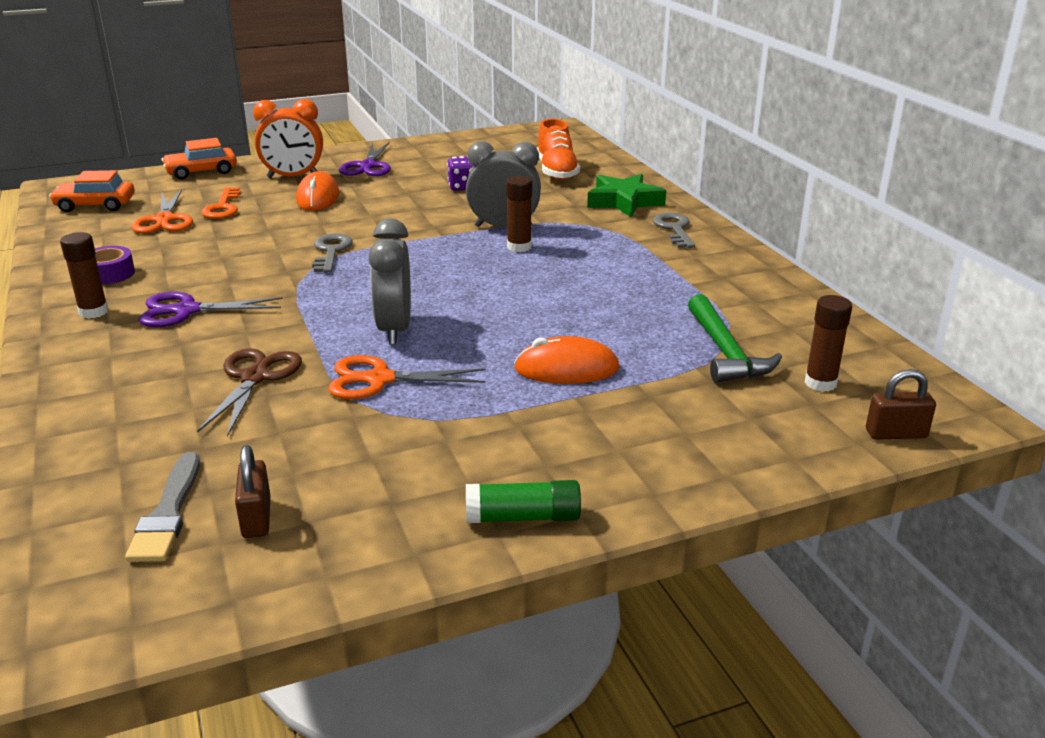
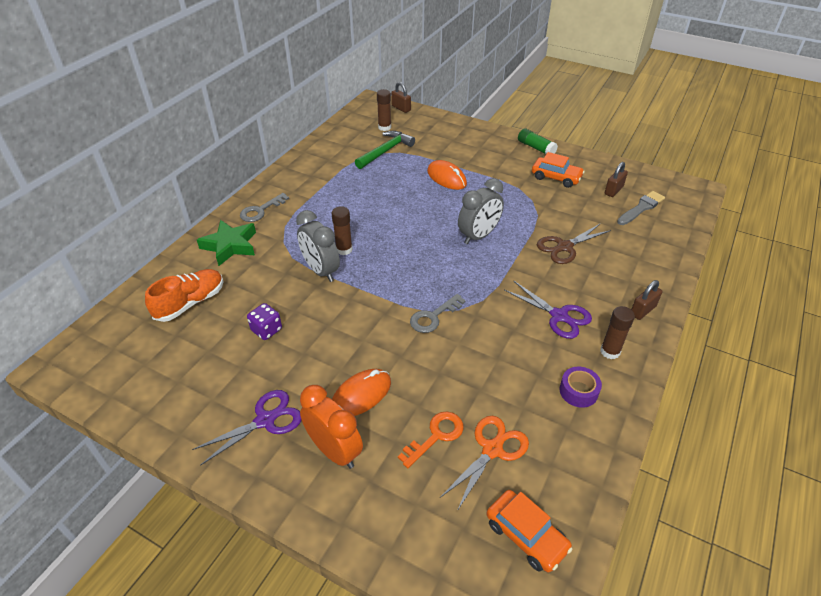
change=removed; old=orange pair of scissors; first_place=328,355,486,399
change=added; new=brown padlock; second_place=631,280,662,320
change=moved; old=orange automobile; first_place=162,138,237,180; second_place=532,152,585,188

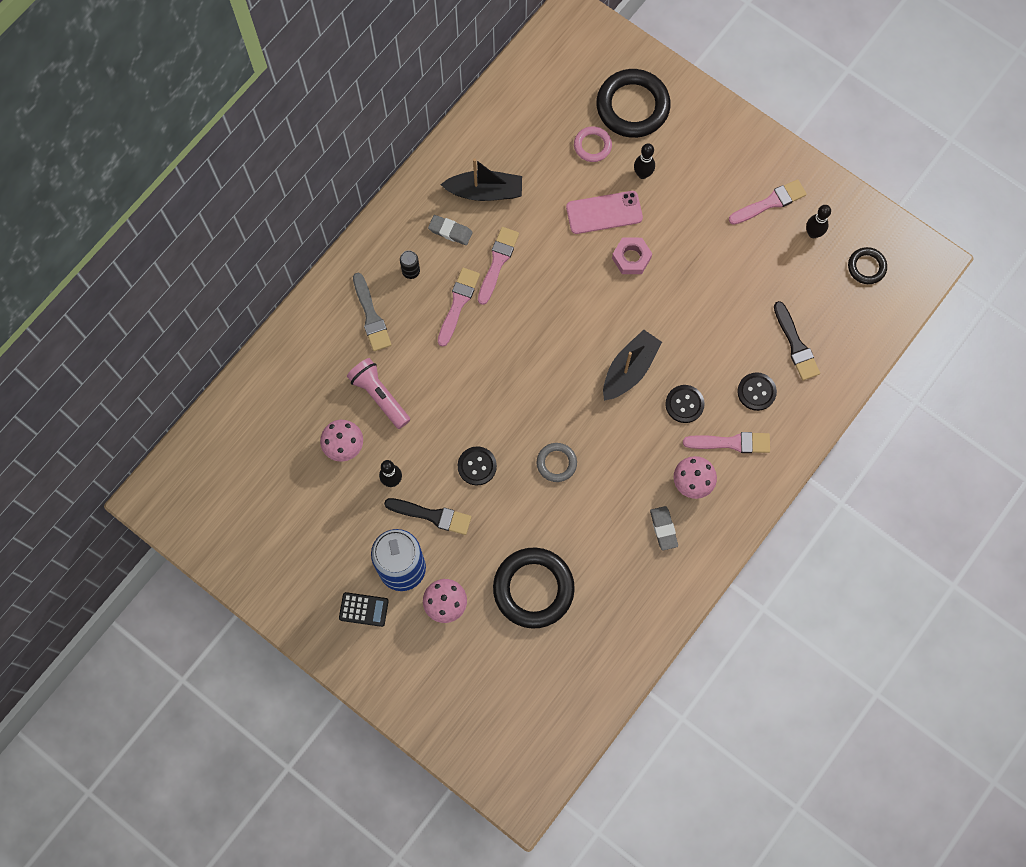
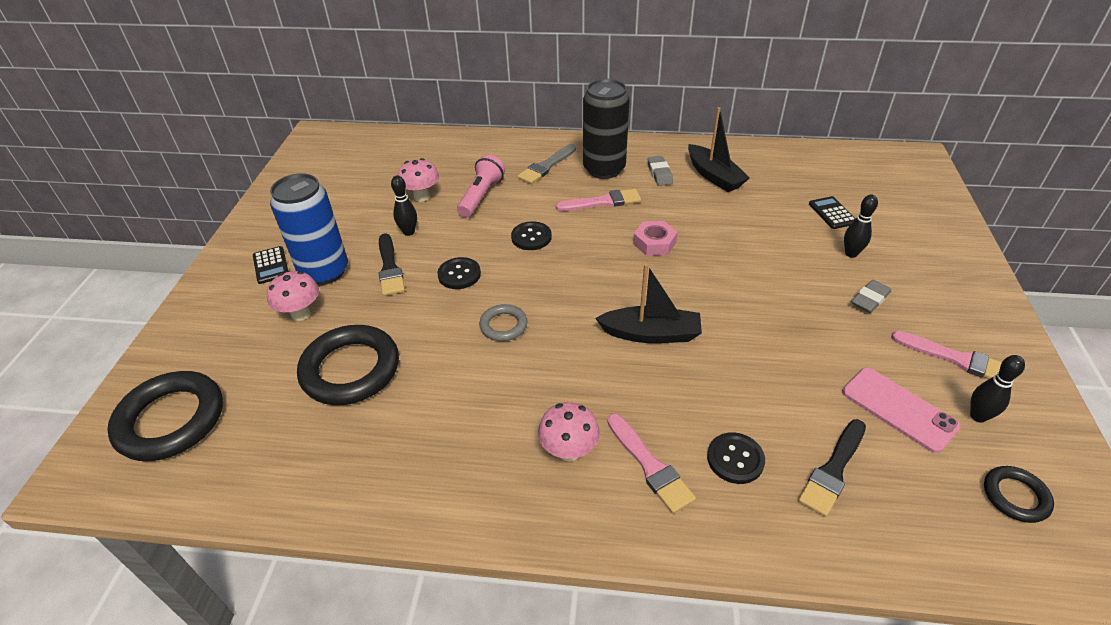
change=removed; old=rosy paintbrush; first_place=478,227,519,305
change=moved; old=rosy smartphone; first_place=566,191,643,234; second_place=842,367,961,453
change=moved; old=black torus; first_place=596,69,671,138; second_place=107,371,223,461
change=moved; old=rosy hexagon nut; first_place=612,238,652,274; second_place=633,221,678,256
change=moved; old=ash-grey eraser; first_place=650,506,678,550; second_place=851,280,891,313
change=moved; old=black shirt button; first_place=665,385,705,423; second_place=511,221,552,250
change=replaced; old=rosy torus; new=black adding machine; first_place=574,126,612,162; second_place=809,196,856,229
change=resized; old=black tin; first_place=400,250,420,279; second_place=583,79,630,179; factor=2.47

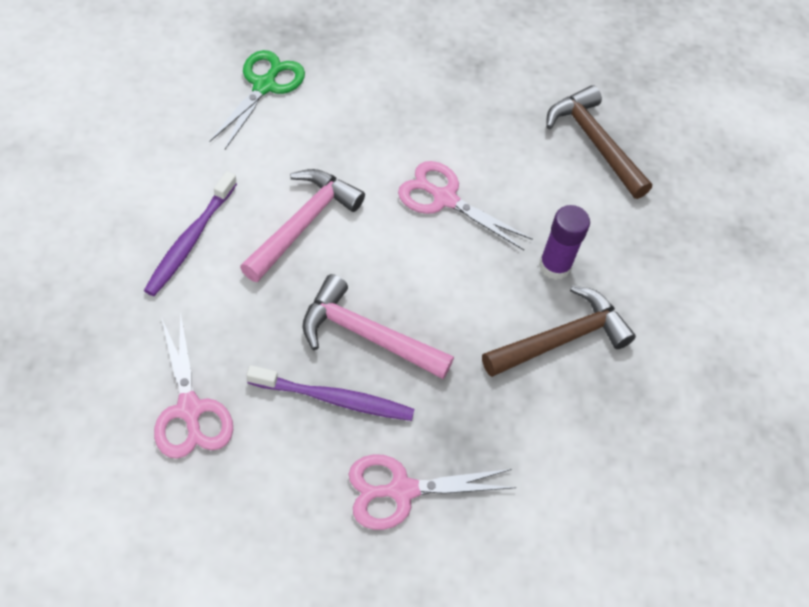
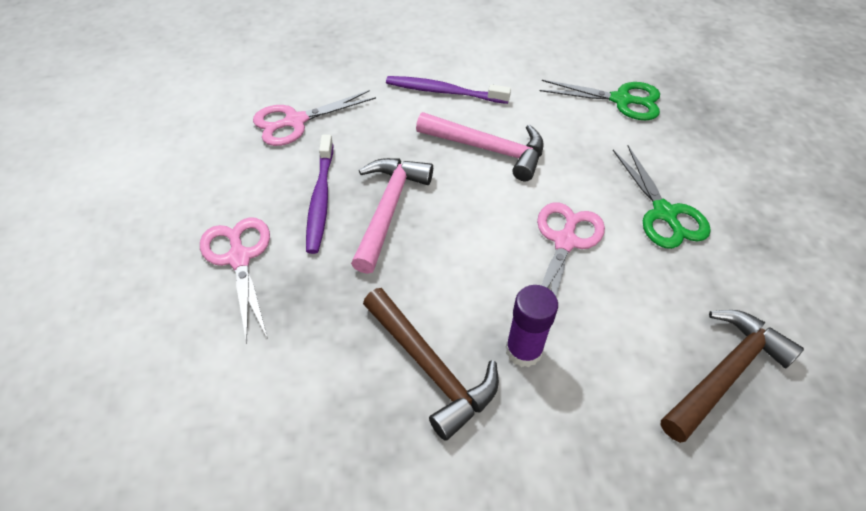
change=added; new=green pair of scissors; second_place=613,146,711,249

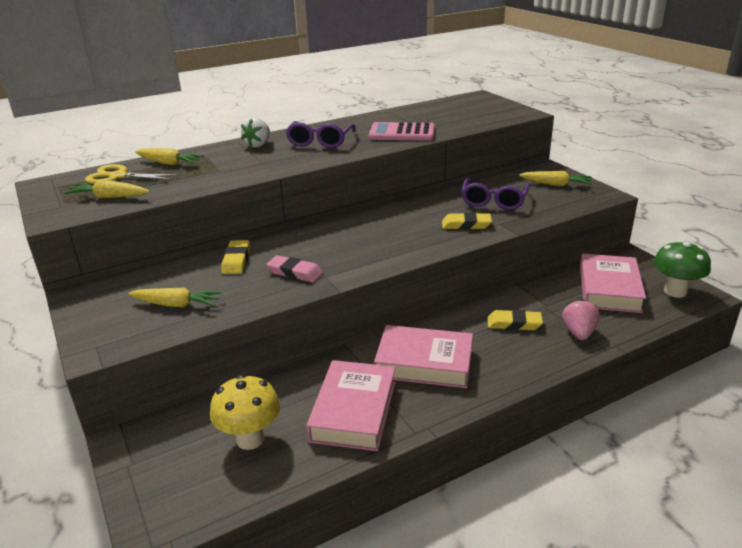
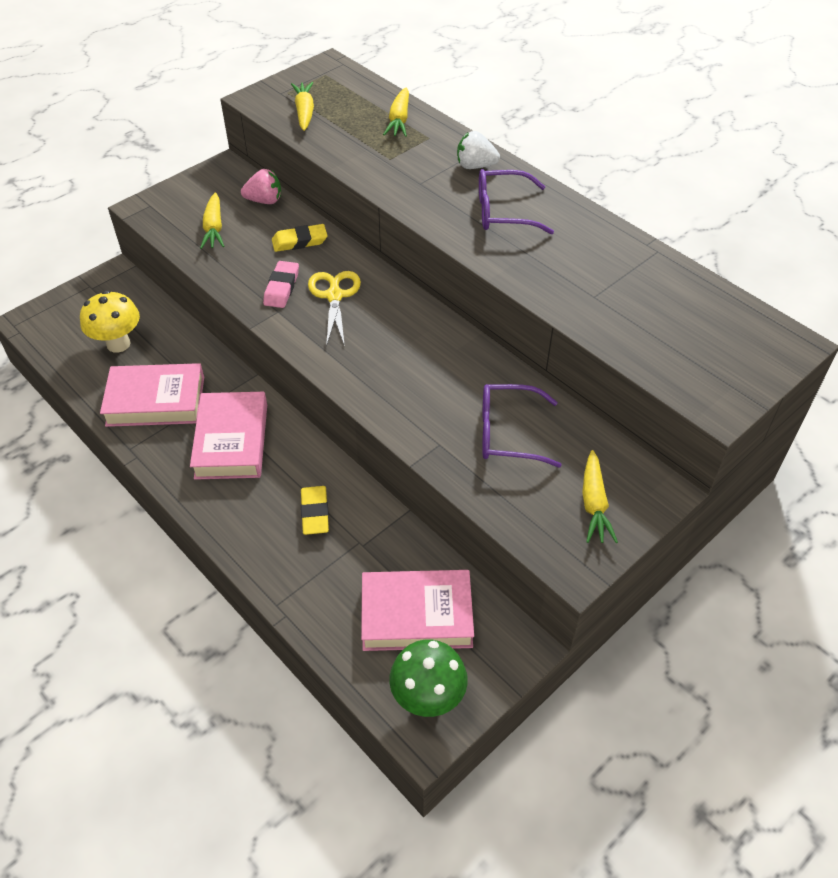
change=removed; old=rosy adding machine; first_place=369,122,435,141
change=removed; old=bright yellow eraser; first_place=442,213,492,230
change=moved; old=bright yellow pair of scissors; first_place=85,164,180,184; second_place=308,271,361,347
change=moved; old=rosy strawberry; first_place=562,299,600,340; second_place=241,169,281,204

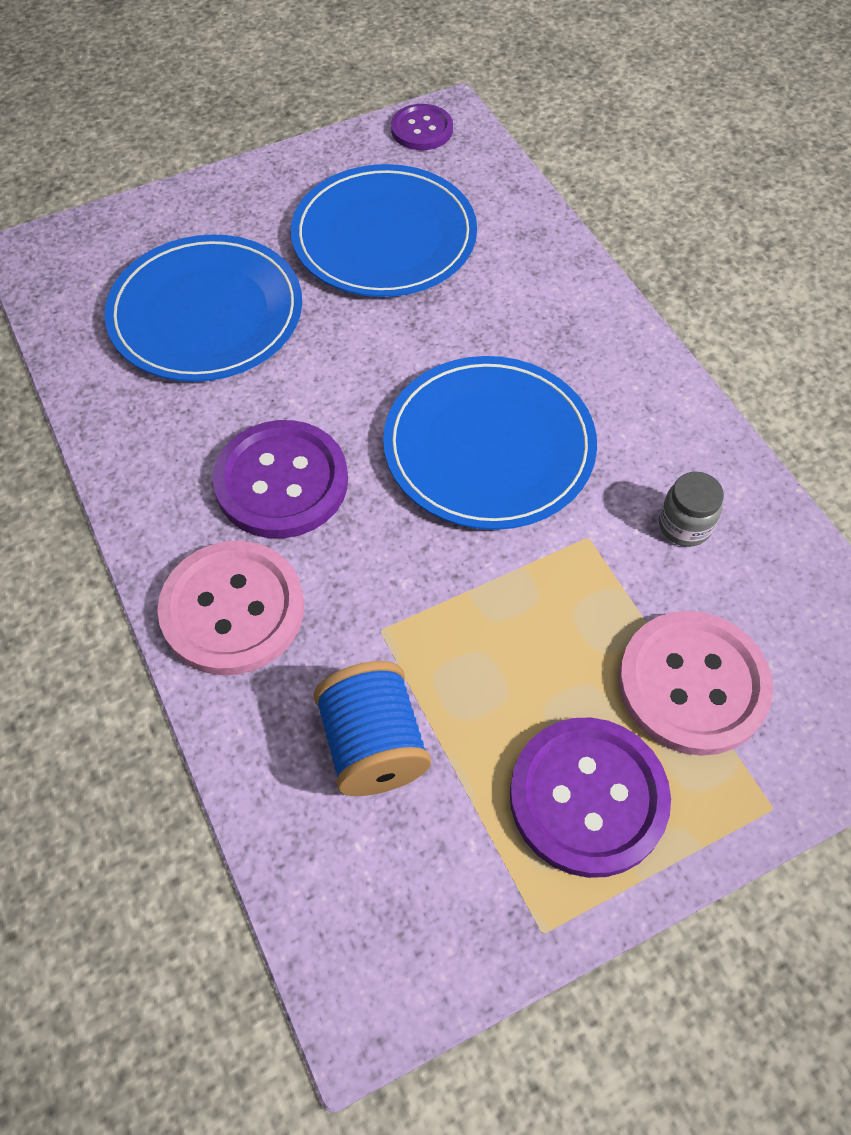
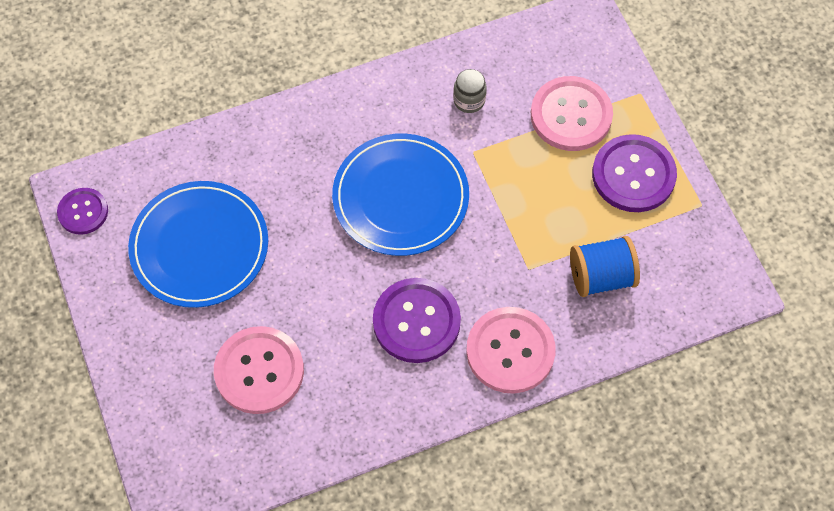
change=replaced; old=blue plate; new=rosy shirt button; first_place=104,234,302,382; second_place=214,326,304,414

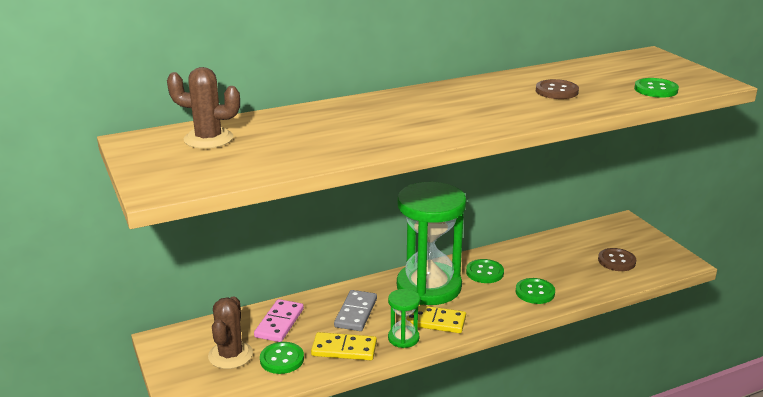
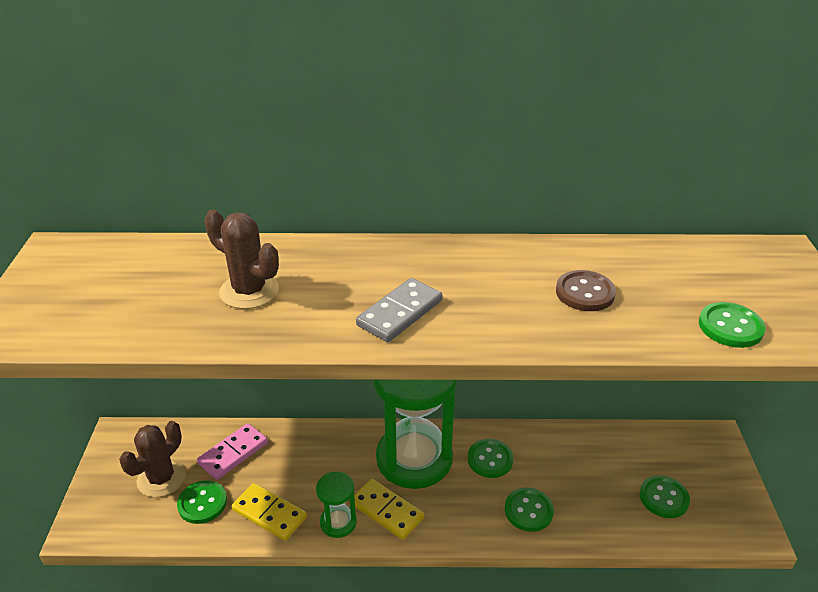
change=moved; old=brown prickly plant; first_place=167,67,240,149; second_place=204,210,279,309
change=moved; old=ash-grey domino; first_place=334,290,377,331; second_place=356,278,443,342
change=recoloured; old=brown shirt button; new=green shirt button; first_place=598,248,636,271; second_place=640,475,690,518

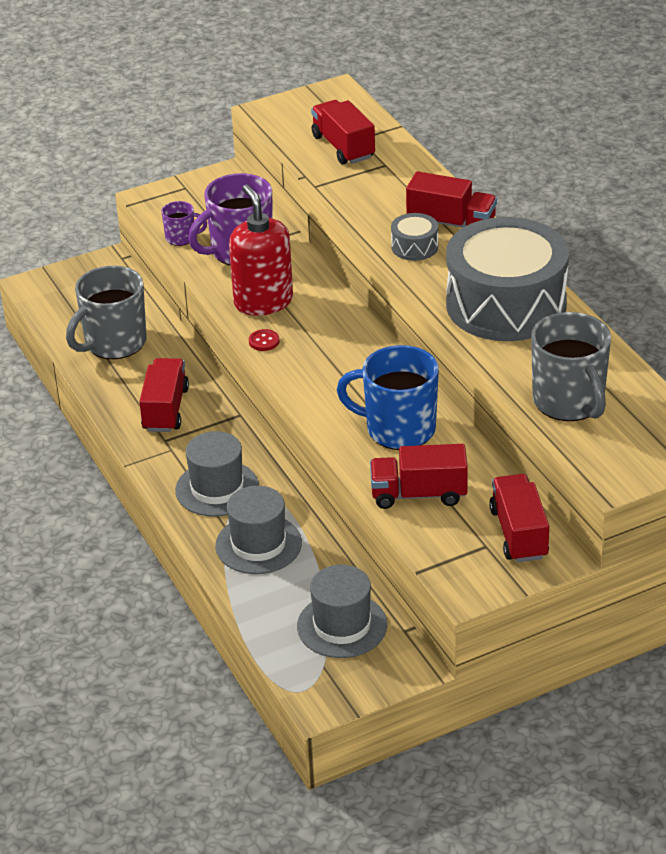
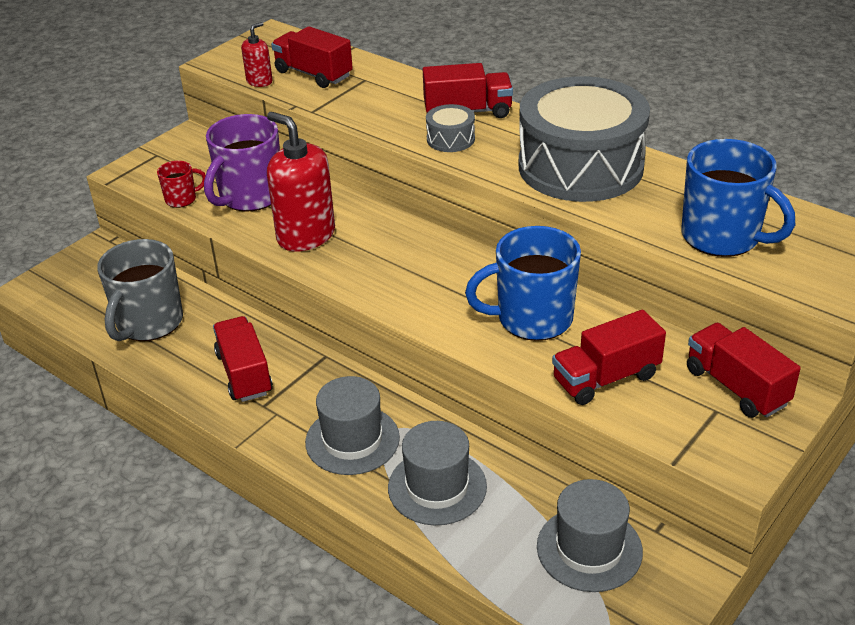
change=removed; old=scarlet shirt button; first_place=249,329,280,351
change=added; new=scarlet soap pump; second_place=241,22,273,87
change=recoloured; old=purple mug; new=scarlet mug; first_place=161,201,207,246; second_place=157,161,206,208
change=recoloured; old=ash-grey mug; new=blue mug; first_place=531,312,611,421; second_place=681,139,795,257

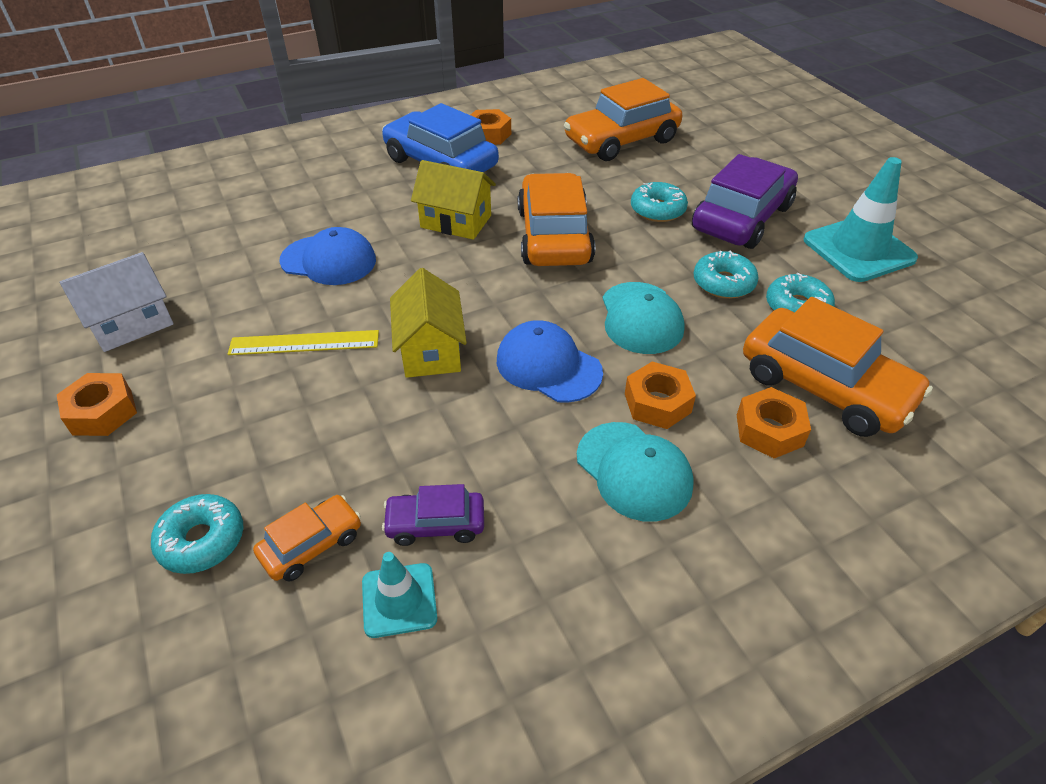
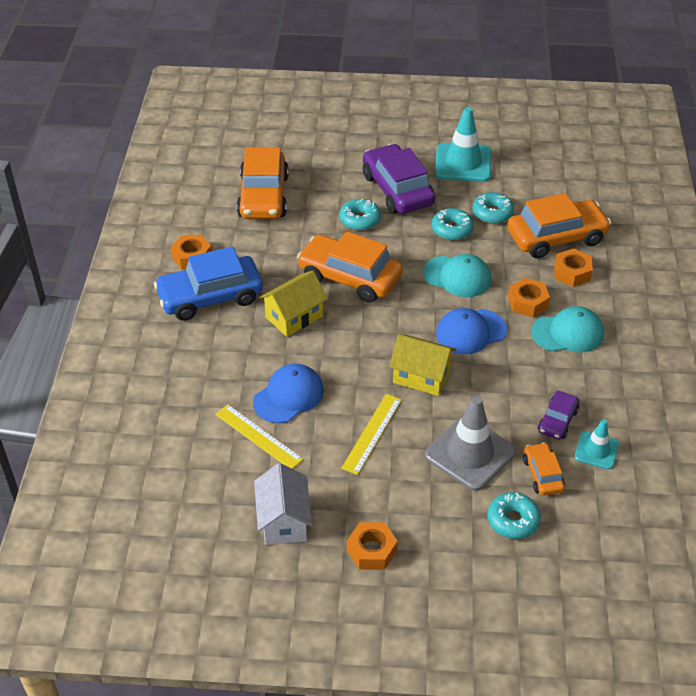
change=added; new=bright yellow measuring stick; second_place=215,404,303,469
change=added; new=ash-grey safety cone; second_place=425,396,516,491

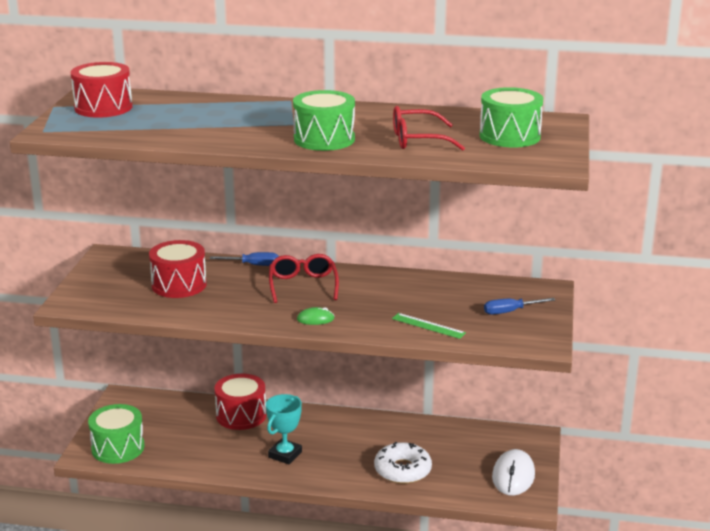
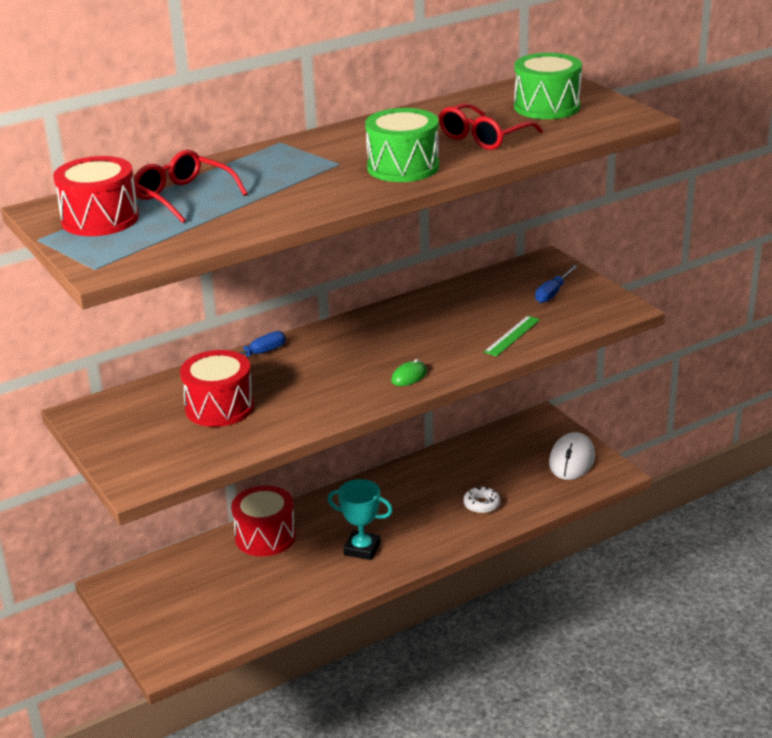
change=removed; old=green snare drum; first_place=88,404,145,464
change=moved; old=scarlet glasses; first_place=269,254,339,303; second_place=134,150,248,223
change=turned; old=teal prize cup; first_place=266,394,302,464; second_place=328,479,393,560; degrees=-60
change=turned; old=green measuring stick; first_place=392,313,466,339; second_place=484,316,540,357; degrees=-45
change=turned; old=pure white mouse; first_place=492,449,535,496; second_place=549,432,595,480; degrees=45
change=resized; old=pure white doughnut; first_place=374,442,432,484; second_place=463,487,501,514; factor=0.58

